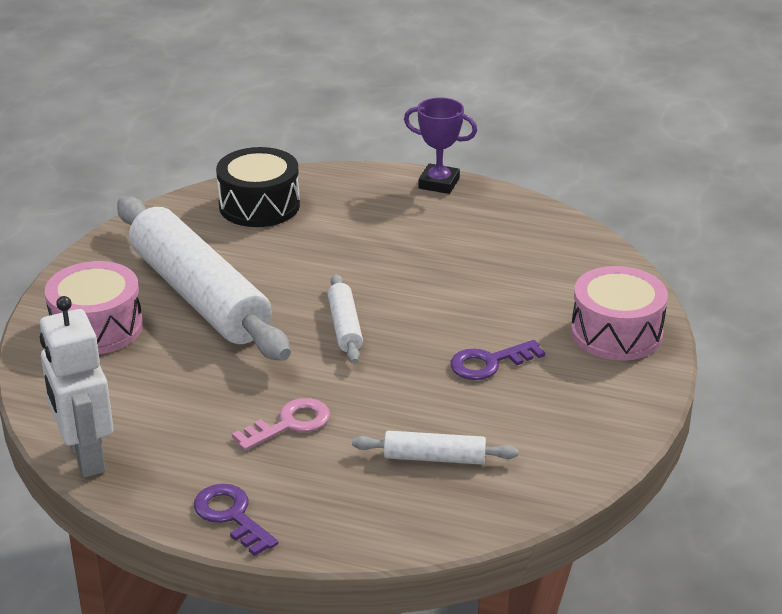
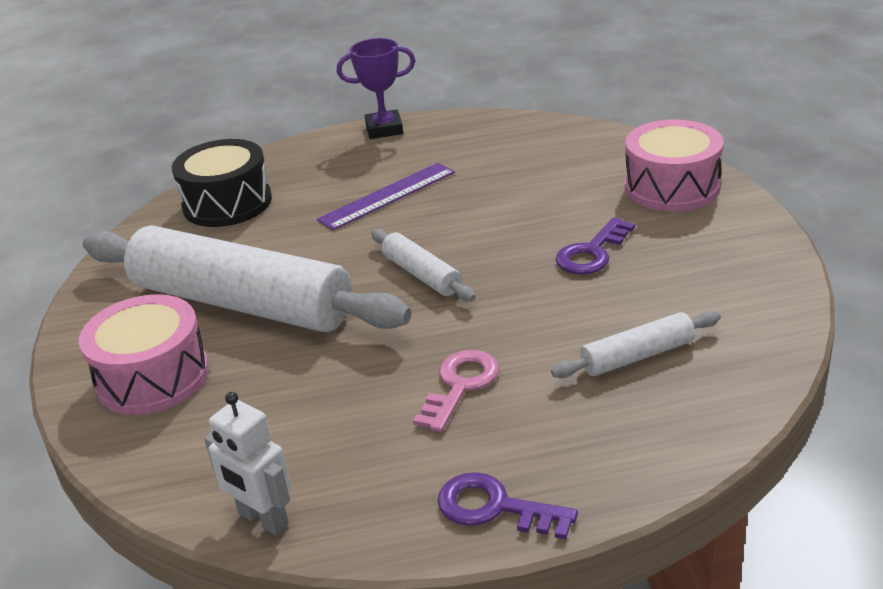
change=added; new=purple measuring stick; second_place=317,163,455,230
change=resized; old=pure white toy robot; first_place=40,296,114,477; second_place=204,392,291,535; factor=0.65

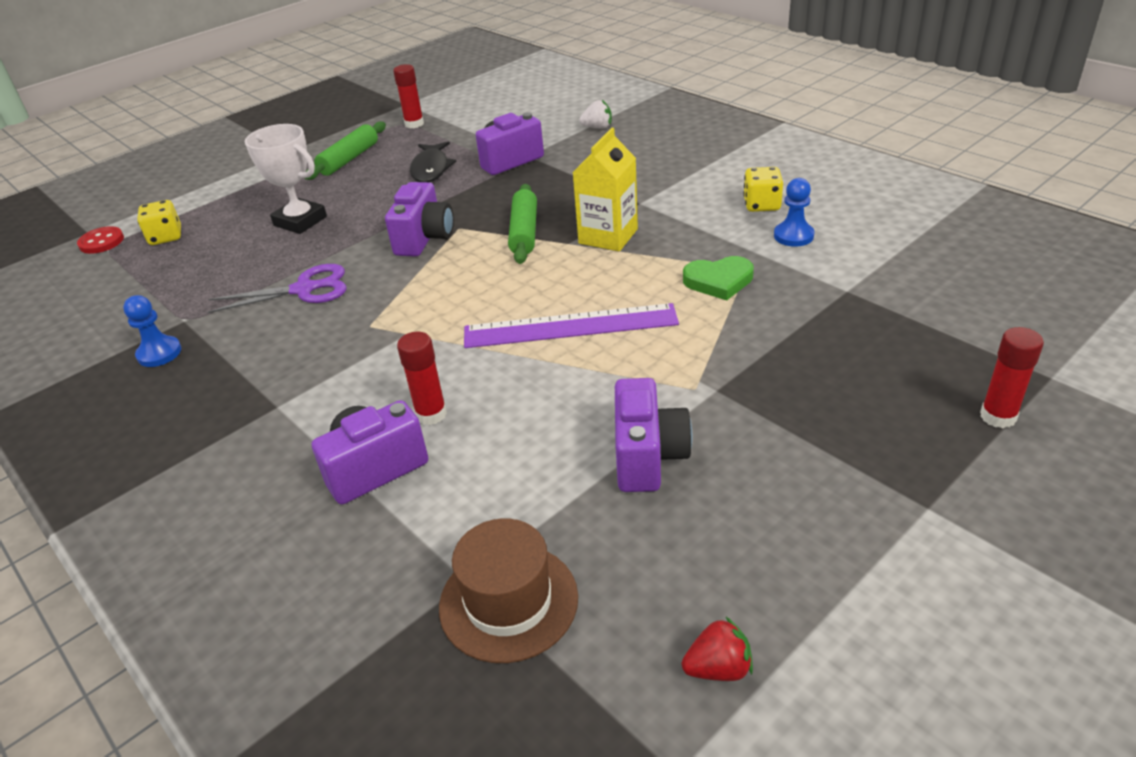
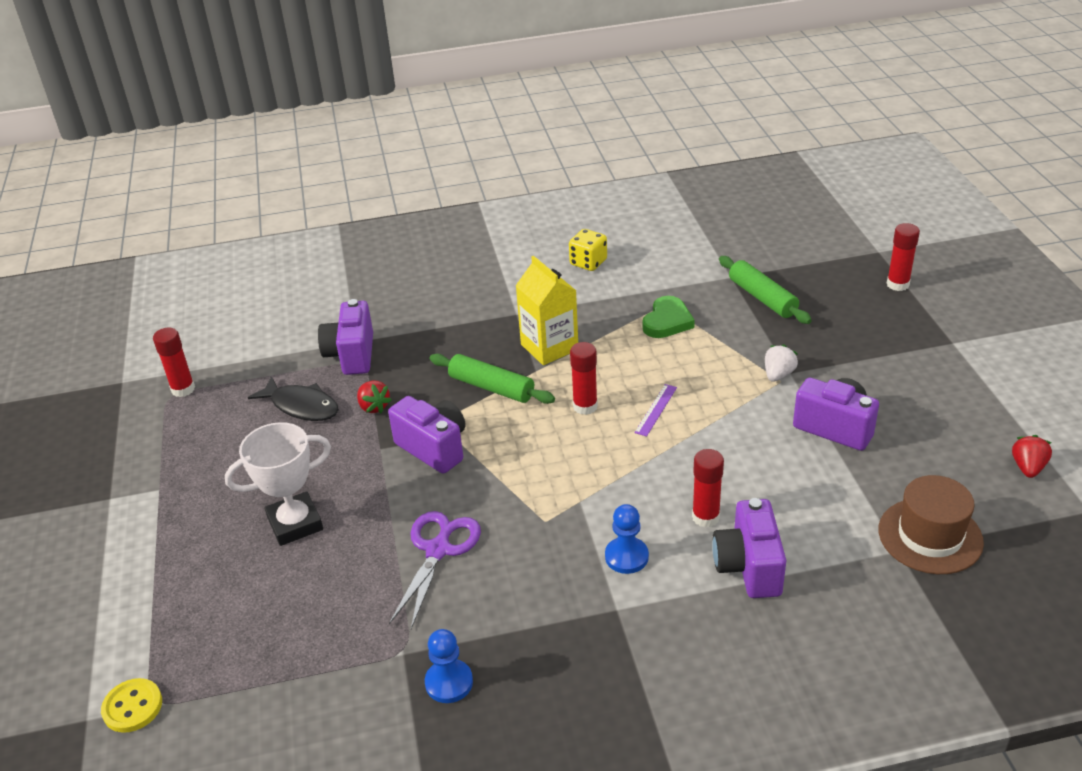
change=removed; old=bright yellow die; first_place=137,200,181,245
change=added; new=scarlet strawberry; second_place=357,381,392,414
change=added; new=scarlet glue stick; second_place=570,342,598,415
change=moved; old=green dough roller; first_place=305,122,386,180; second_place=719,256,812,324
change=moved; old=pure white strawberry; first_place=579,100,612,129; second_place=765,344,798,382
change=moved; old=blue pawn; first_place=774,178,814,247; second_place=605,504,649,574
change=recoloured; old=scarlet shirt button; new=bright yellow shirt button; first_place=77,226,124,254; second_place=101,678,162,733
change=resized; old=purple measuring stick; first_place=464,303,679,348; second_place=634,384,677,436; factor=0.43

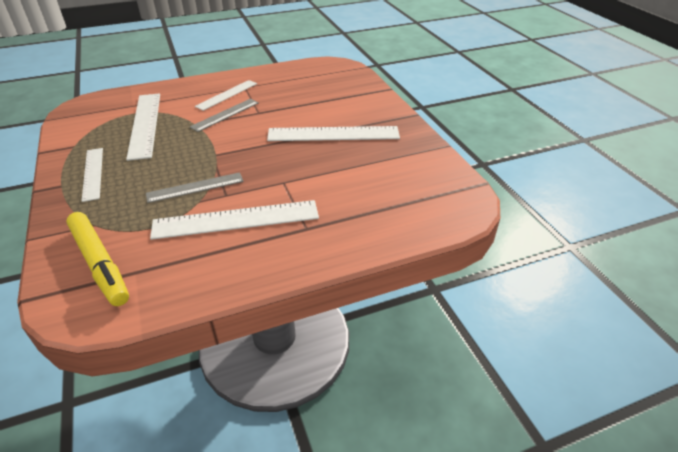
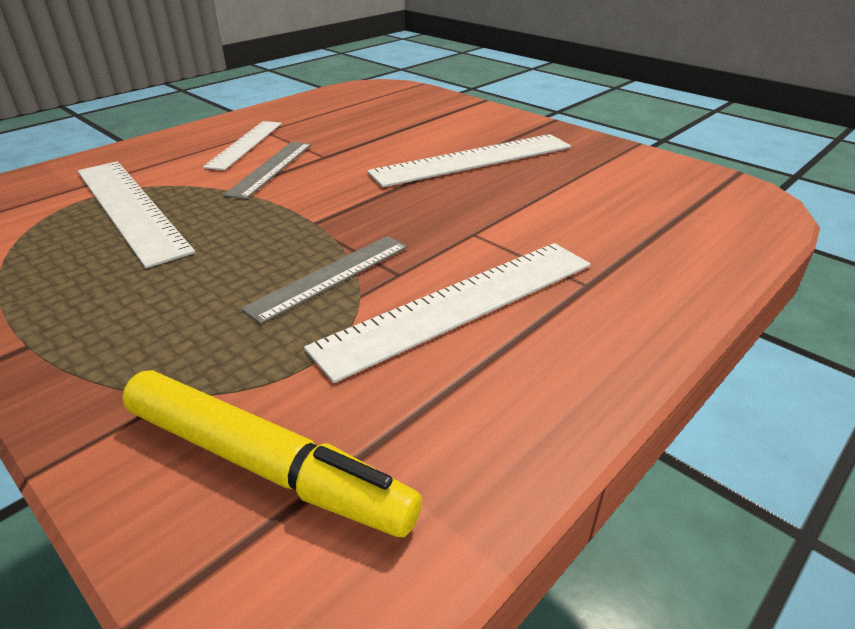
change=removed; old=pure white measuring stick; first_place=81,148,103,202

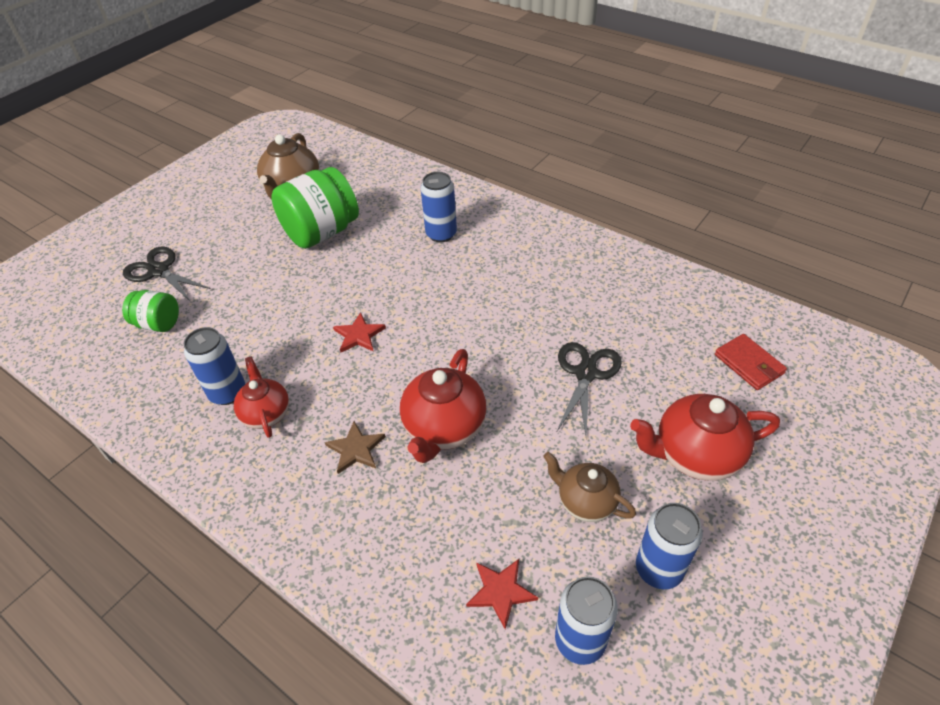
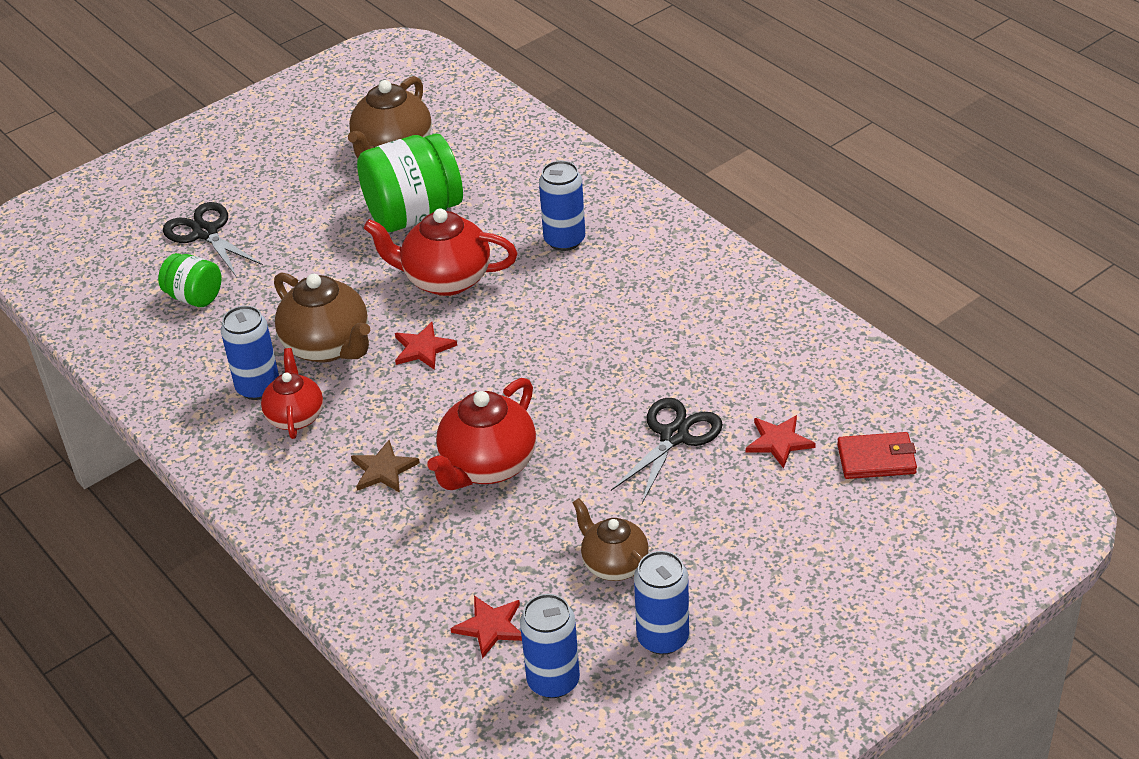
change=added; new=brown tea pot; second_place=274,272,370,362
change=added; new=scarlet five-pointed star; second_place=746,415,816,469
change=moved; old=scarlet tea pot; first_place=630,394,780,481; second_place=364,208,517,296
change=turned; old=scarlet billfold; first_place=715,334,787,390; second_place=837,432,917,479; degrees=-75

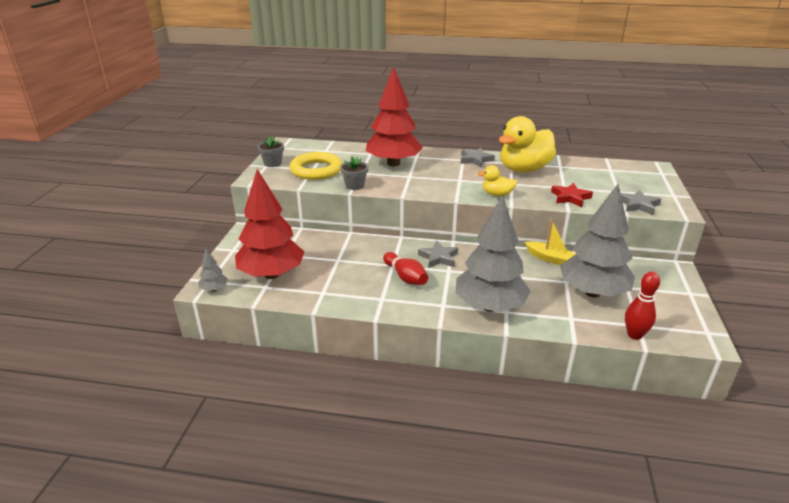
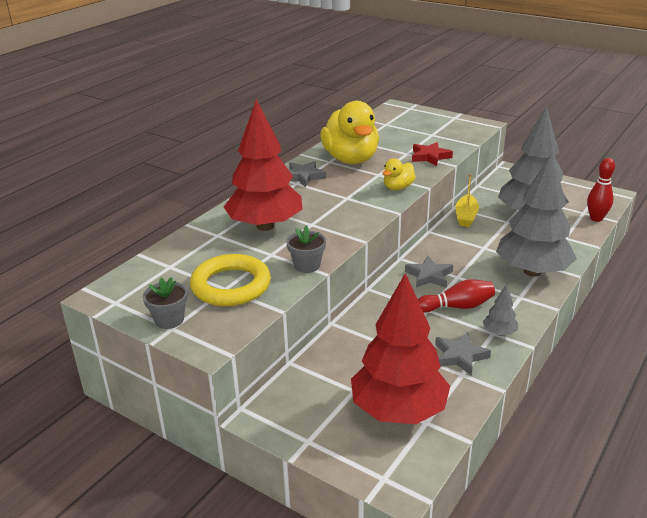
change=moved; old=ash-grey fir tree; first_place=198,249,228,291; second_place=483,284,518,336
change=moved; old=ash-grey five-pointed star; first_place=621,190,661,215; second_place=435,332,491,376
change=turned; old=bright yellow boat; first_place=525,220,576,265; second_place=455,174,479,227; degrees=135

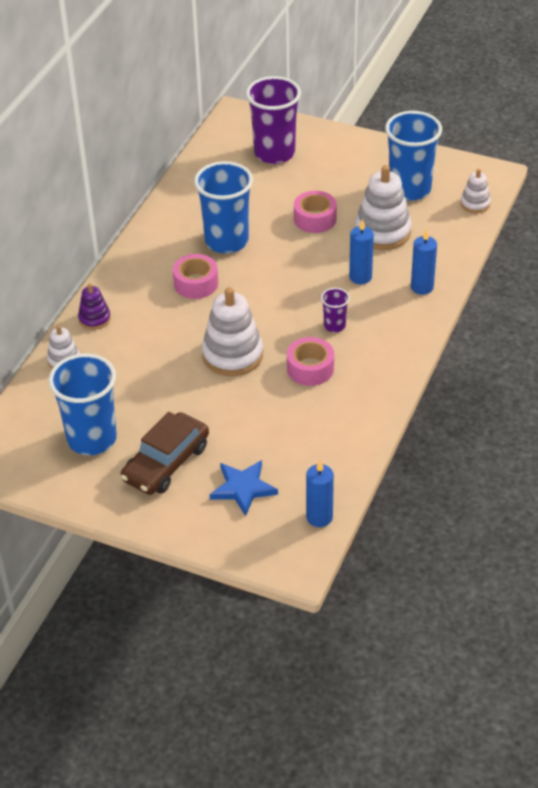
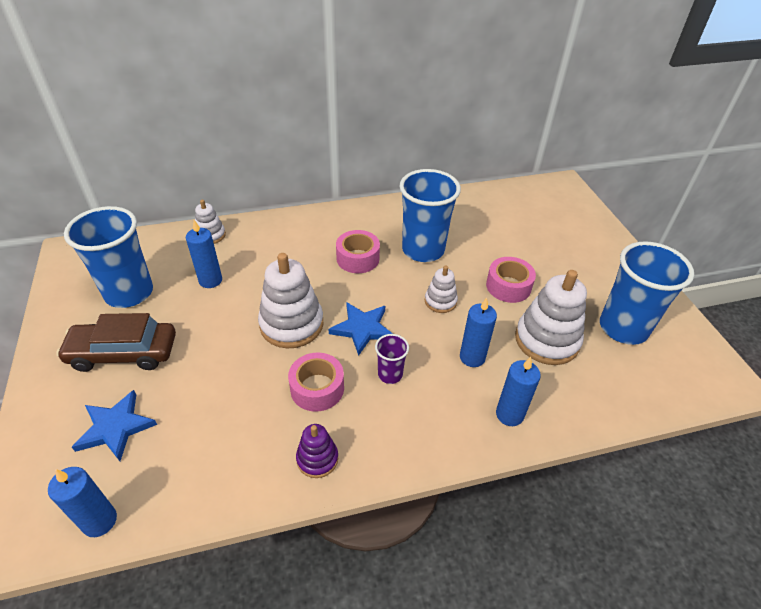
change=removed; old=purple tumbler; first_place=246,76,301,164
change=added; new=blue candle; second_place=186,220,222,288
change=added; new=blue five-pointed star; second_place=328,302,393,356
change=moved; old=purple stacking toy; first_place=78,283,111,330; second_place=296,424,338,478
change=moved; old=pure white stacking toy; first_place=460,169,491,213; second_place=425,266,458,313

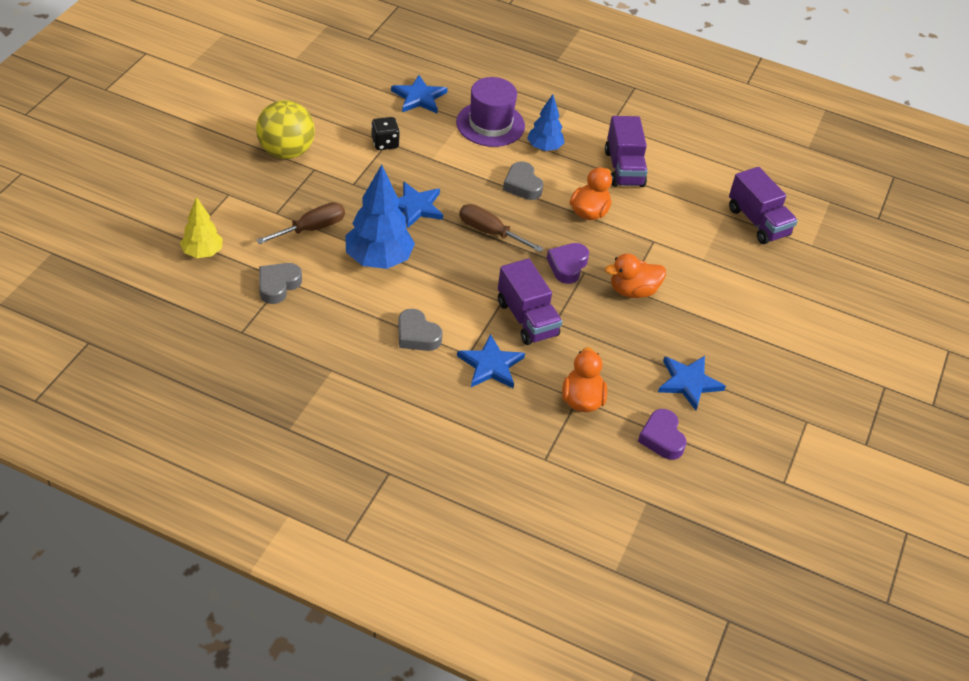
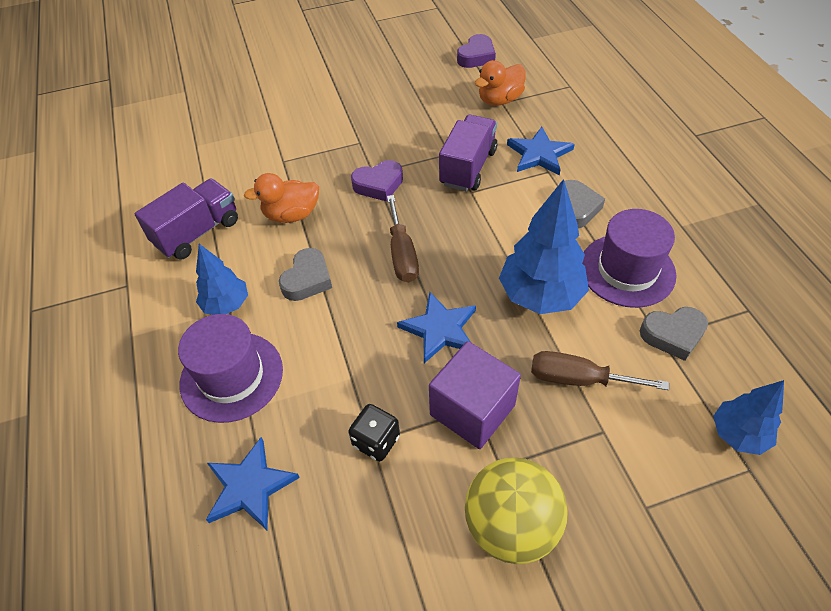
change=removed; old=orange rubber duck; first_place=605,254,666,298
change=removed; old=blue five-pointed star; first_place=658,356,726,410
change=removed; old=purple truck; first_place=729,167,798,244
change=added; new=purple cube; second_place=429,341,521,449
change=added; new=purple hat; second_place=582,209,676,308
change=recoloured; old=bright yellow fir tree; new=blue fir tree; first_place=180,197,223,258; second_place=713,380,784,455

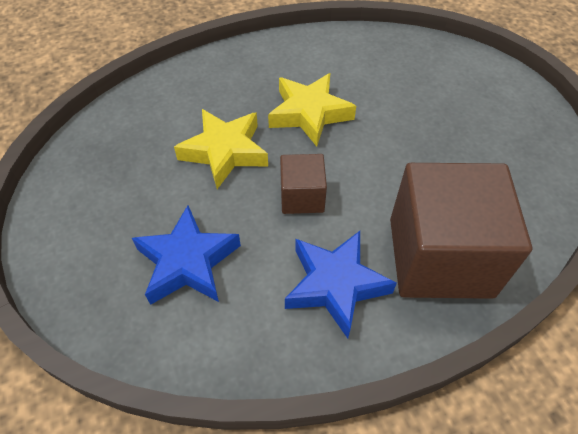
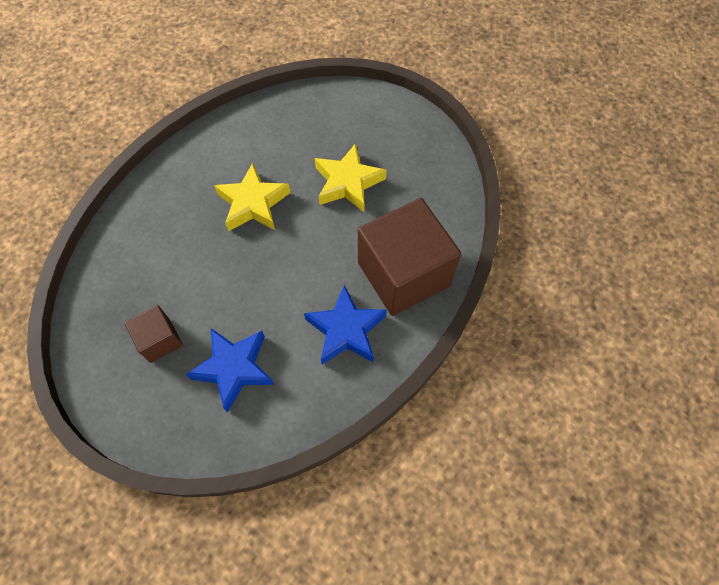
change=moved; old=bright yellow five-pointed star; first_place=174,109,268,189; second_place=315,143,387,212
change=moved; old=brown cube; first_place=280,154,327,214; second_place=124,305,183,363

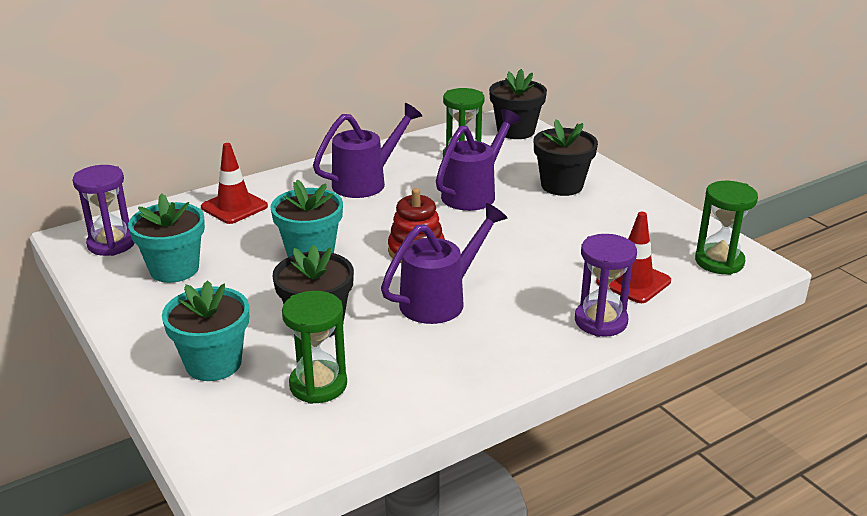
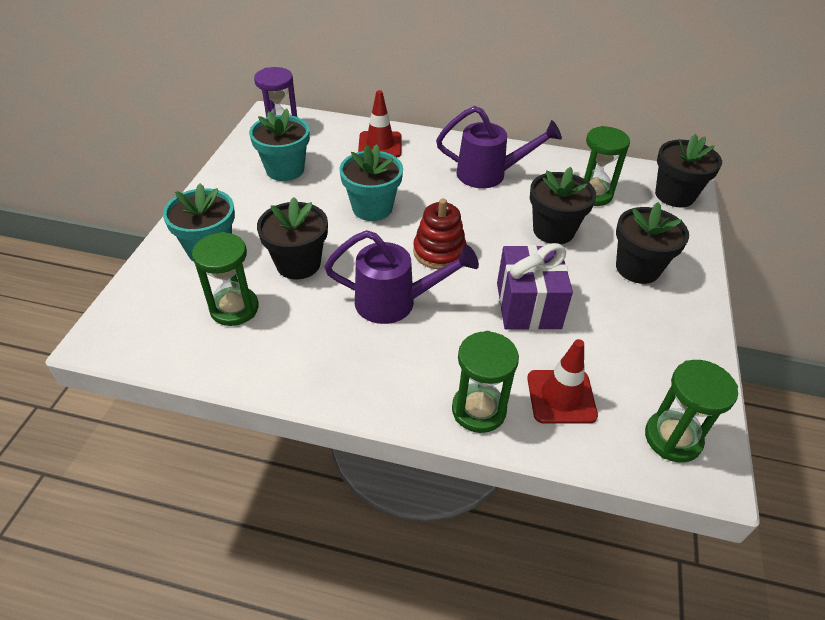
change=added; new=purple gift; second_place=497,243,573,330
change=replaced; old=purple watering pot; new=black flower pot; first_place=436,109,521,211; second_place=530,167,596,244
change=recoloured; old=purple hourglass; new=green hourglass; first_place=575,234,637,337; second_place=452,331,519,433

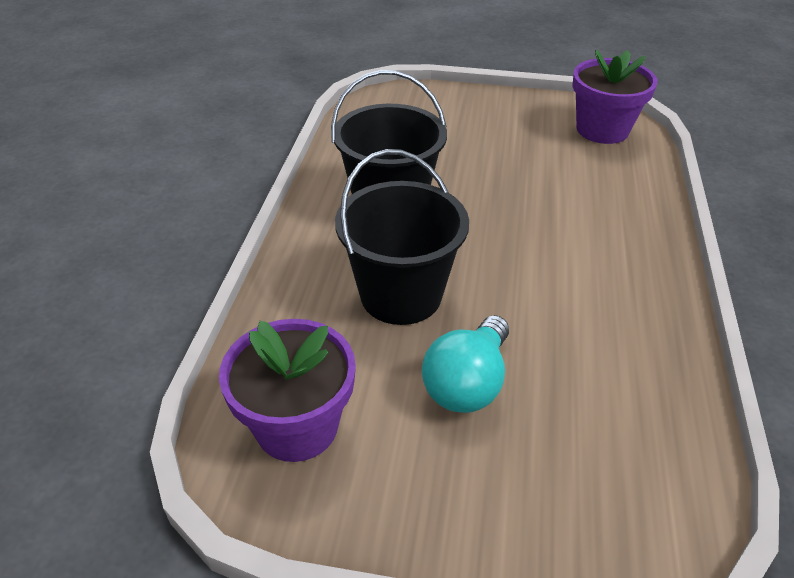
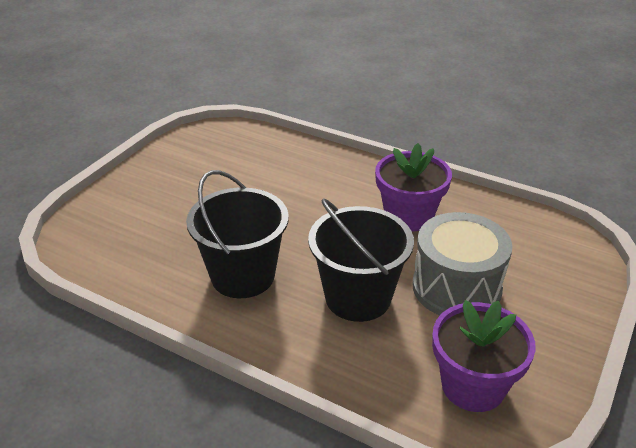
change=moved; old=purple flower pot; first_place=572,50,658,144; second_place=375,143,452,232
change=replaced; old=teal light bulb; new=ash-grey snare drum; first_place=422,315,509,413; second_place=413,212,512,316

